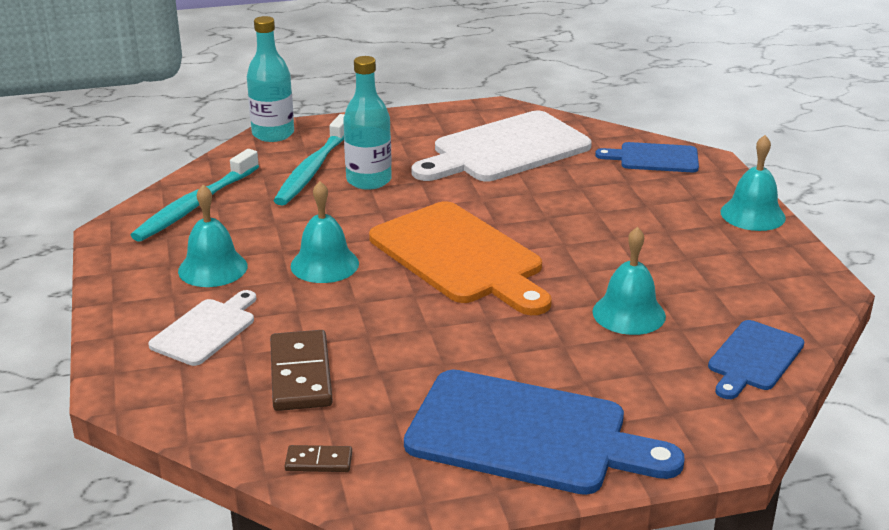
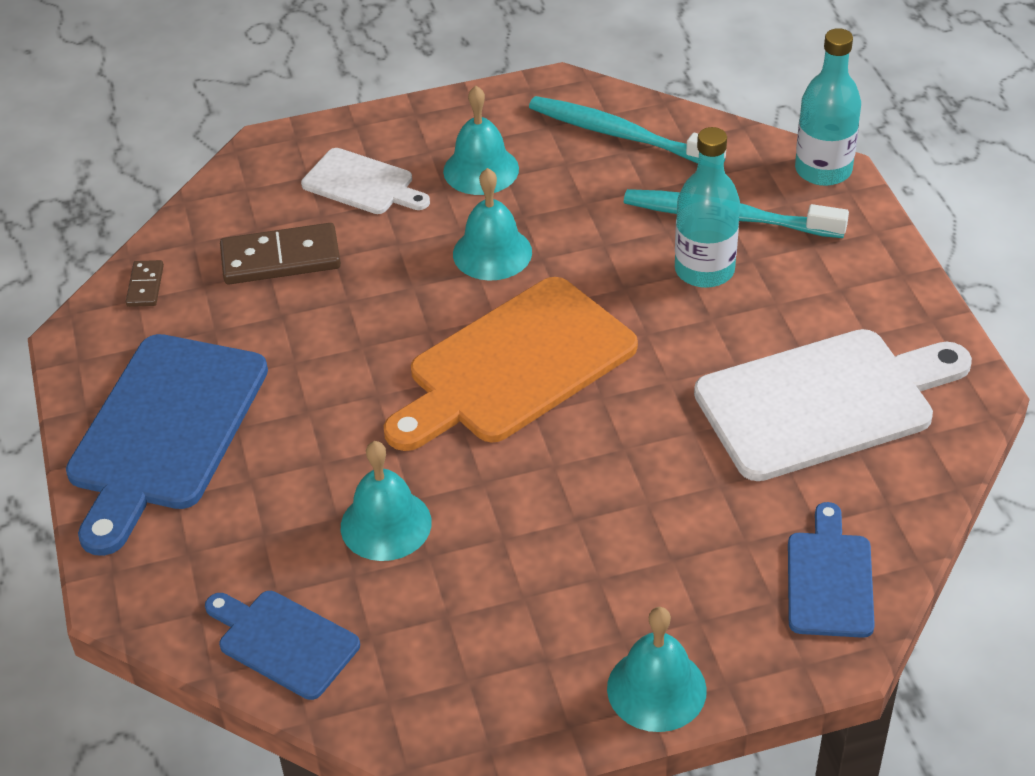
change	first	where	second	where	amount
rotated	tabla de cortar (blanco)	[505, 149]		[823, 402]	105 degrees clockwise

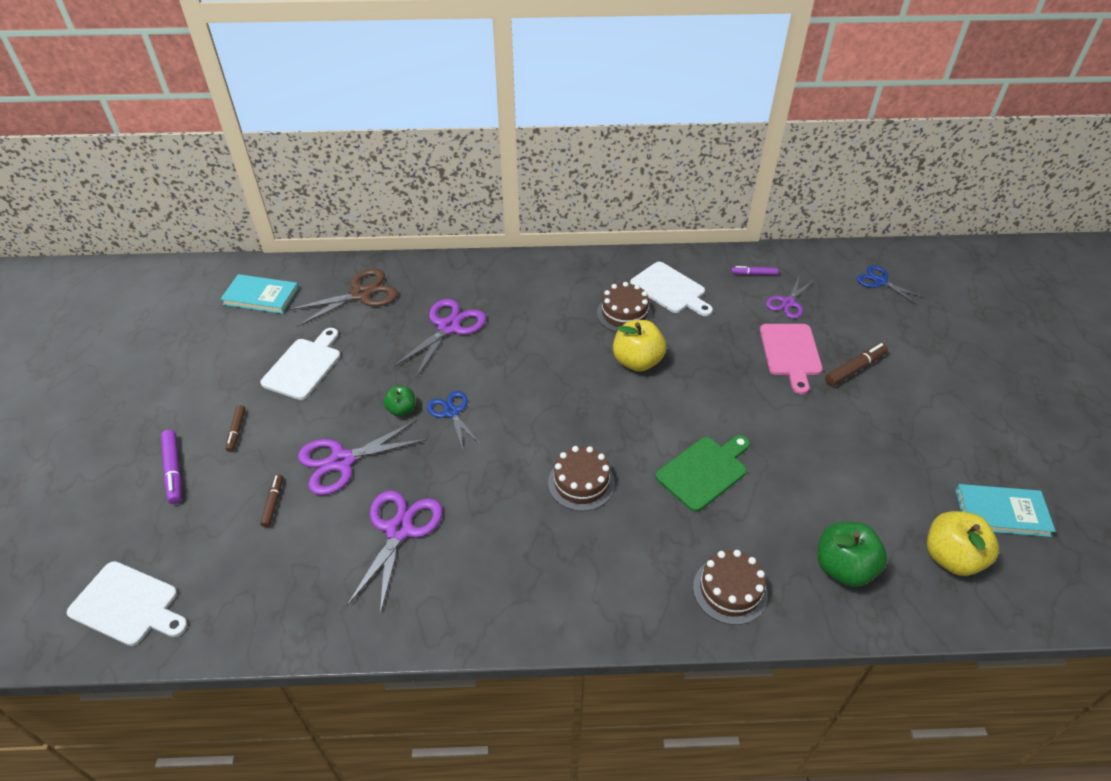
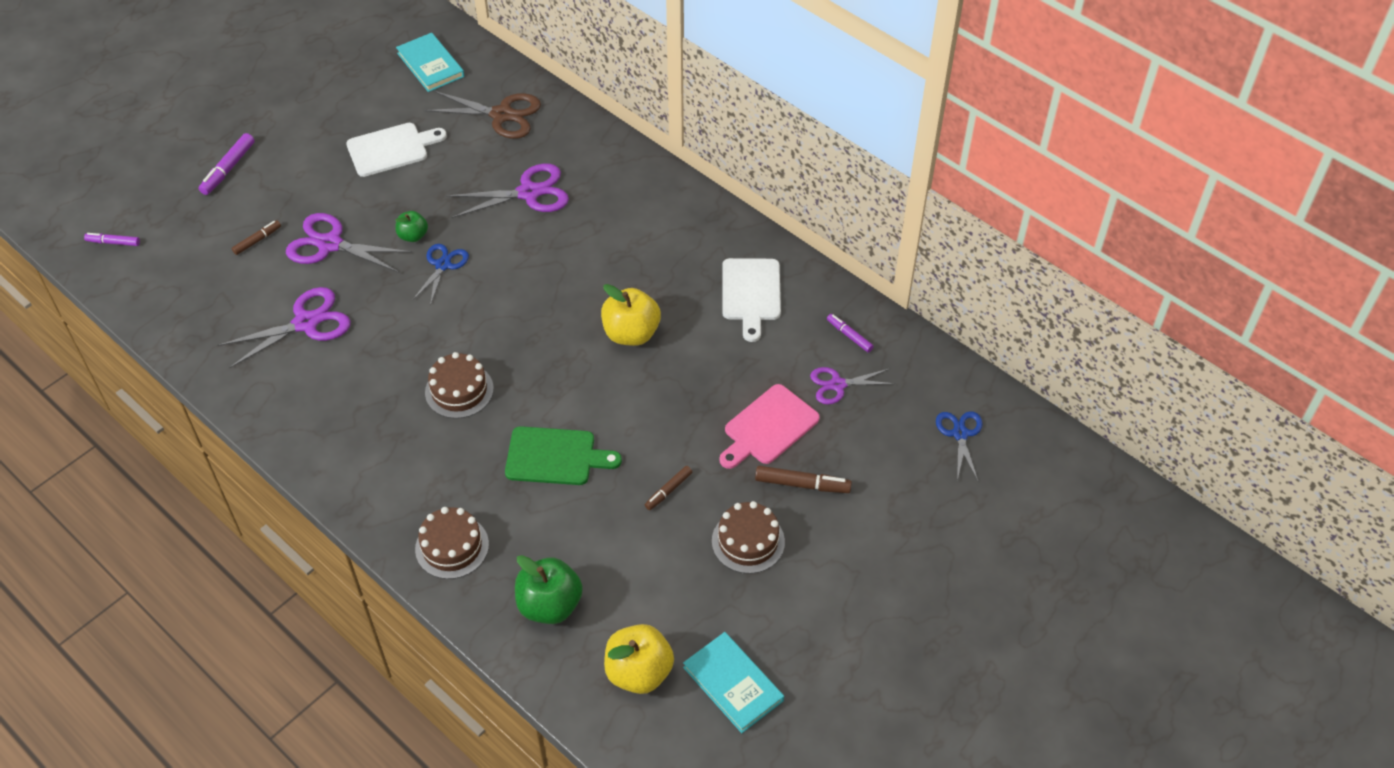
change	first	where	second	where	amount
swapped	tabla de cortar (blanco)	[128, 605]	rotulador (morado)	[113, 242]	
shifted	rotulador (marrón)	[236, 431]		[668, 491]	
shifted	tarta (marrón)	[624, 314]		[748, 541]	

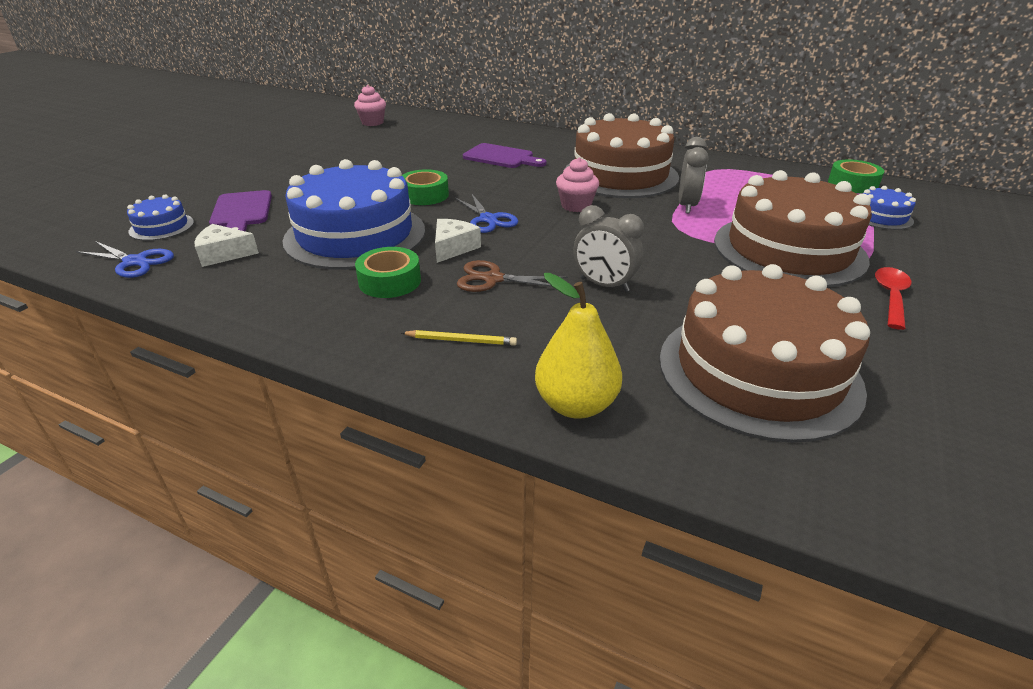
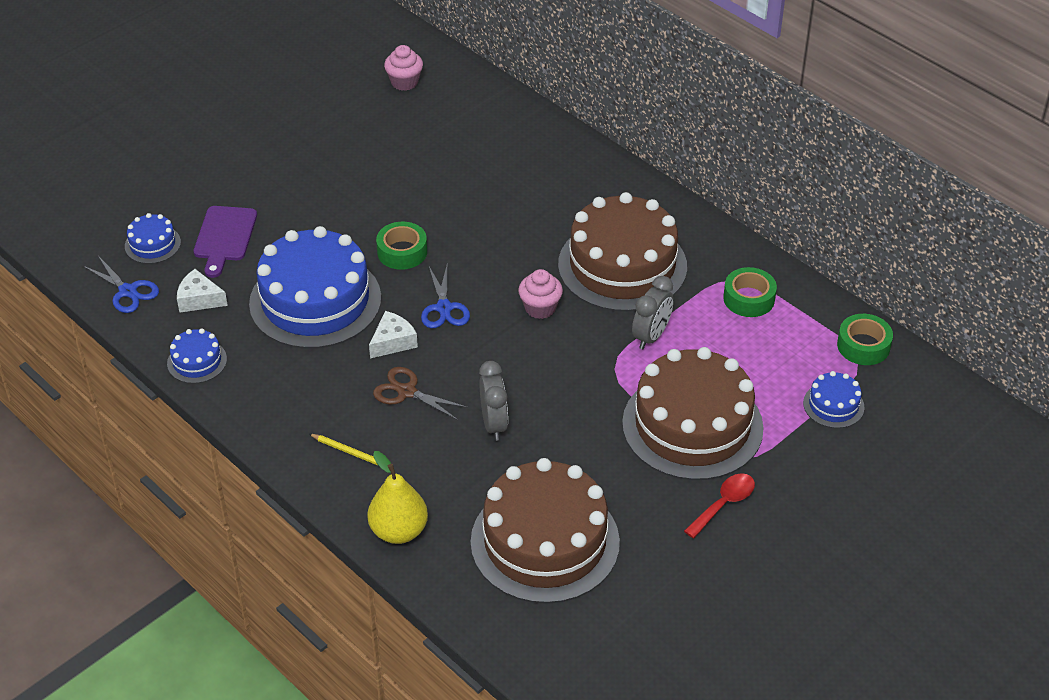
change	first	where	second	where	amount
shifted	cinta adhesiva (verde)	[390, 281]		[749, 298]	
gone	tabla de cortar (morado)	[501, 157]			
rotated	despertador (gris)	[604, 285]		[494, 424]	150 degrees counterclockwise
new			tarta (azul)	[197, 361]	

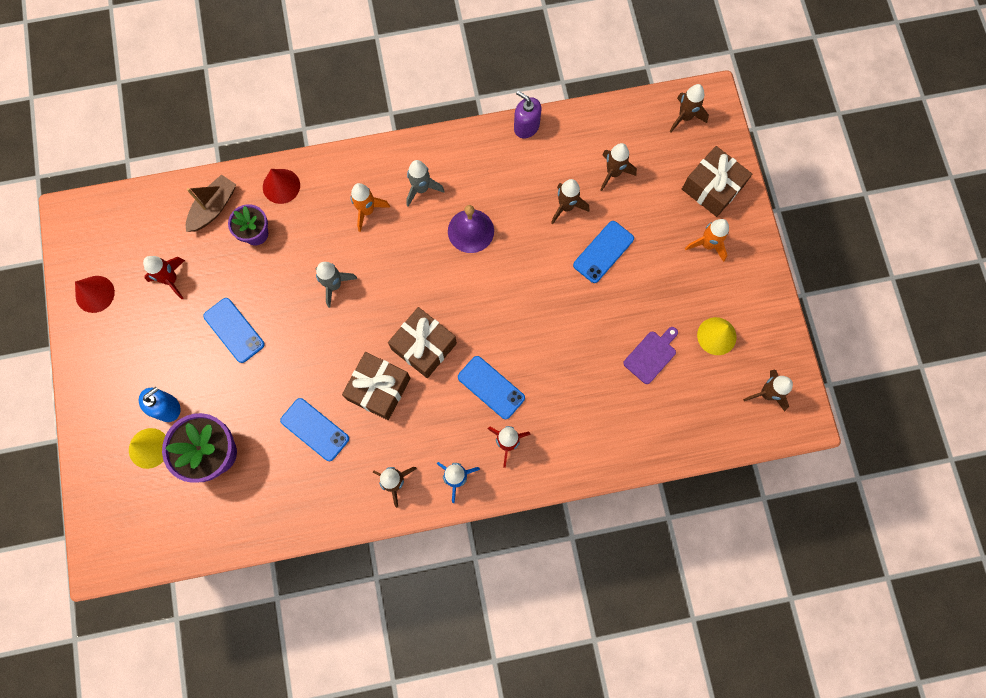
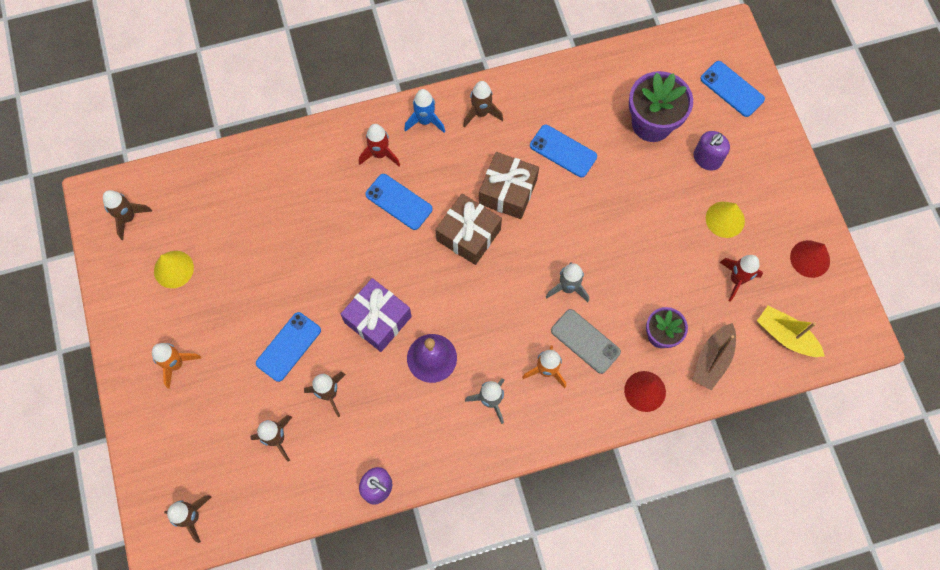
change	first	where	second	where	amount
shifted	cono (amarillo)	[149, 448]		[725, 219]	
repainted	dispensador de jabón (azul)	[167, 407]	dispensador de jabón (morado)	[707, 159]	
shifted	móvil (azul)	[234, 330]		[732, 89]	
gone	tabla de cortar (morado)	[651, 355]			
gone	regalo (marrón)	[712, 187]			
new			regalo (morado)	[378, 319]	
new			móvil (gris)	[585, 341]	
new			barco (amarillo)	[786, 336]	

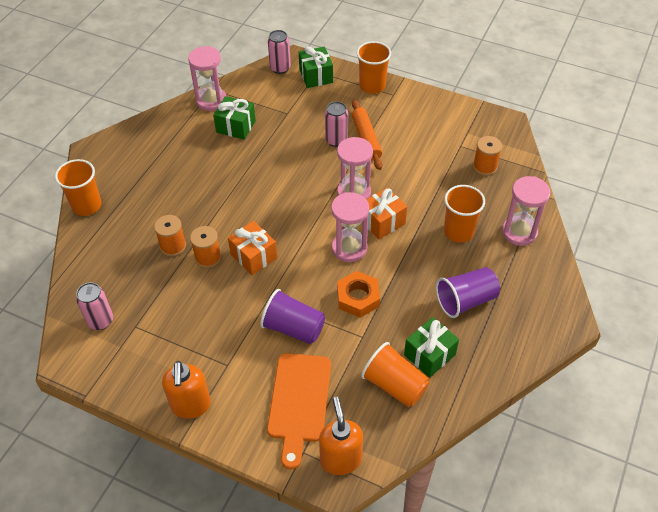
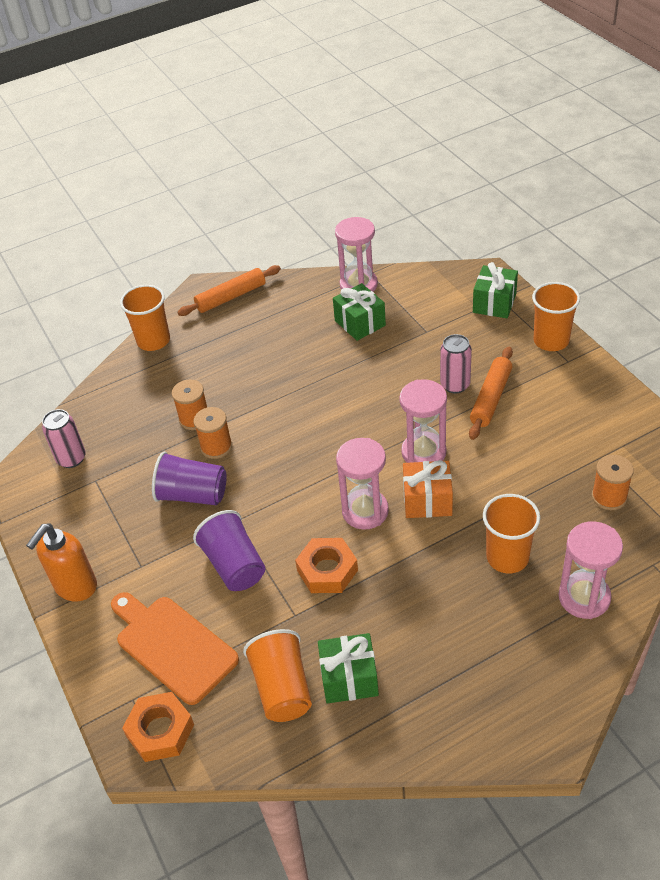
change	first	where	second	where	amount
gone	regalo (naranja)	[254, 256]			
rotated	tabla de cortar (naranja)	[299, 402]		[172, 645]	90 degrees clockwise
gone	lata (rosa)	[280, 68]			
swapped	dispensador de jabón (naranja)	[340, 459]	tuerca (naranja)	[160, 731]	
shifted	vaso (morado)	[465, 301]		[192, 495]	
new			rodillo (naranja)	[231, 297]	

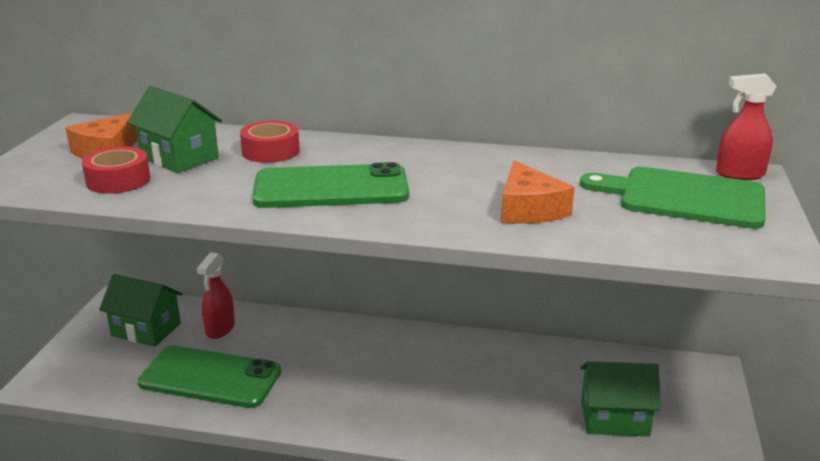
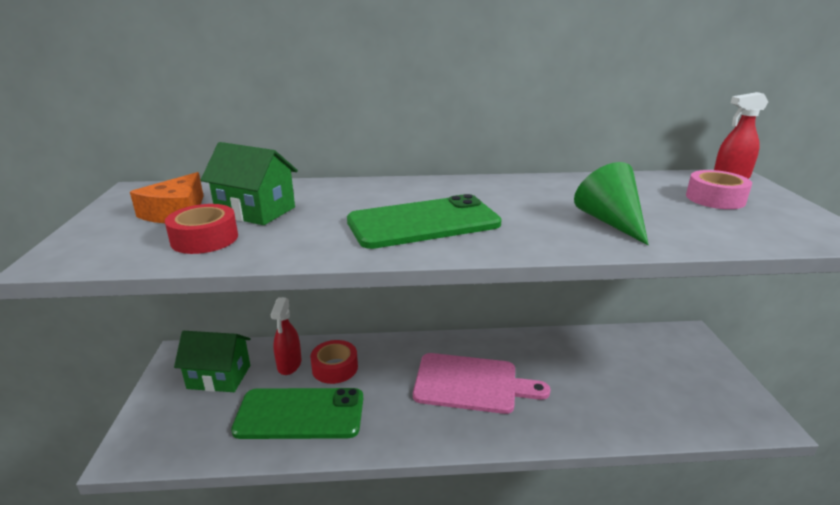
change	first	where	second	where	amount
shifted	cinta adhesiva (rojo)	[270, 151]		[335, 368]	
swapped	queso (naranja)	[529, 209]	cono (verde)	[610, 221]	
swapped	tabla de cortar (verde)	[684, 197]	cinta adhesiva (rosa)	[715, 198]	
gone	casa (verde)	[614, 418]			
new			tabla de cortar (rosa)	[471, 384]	

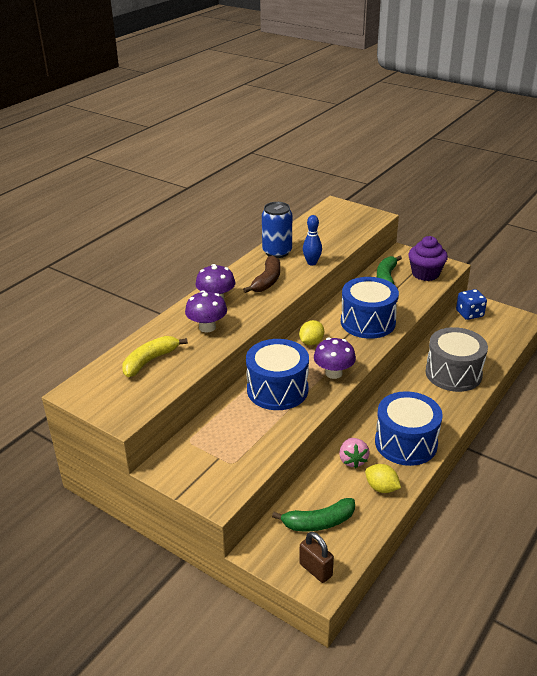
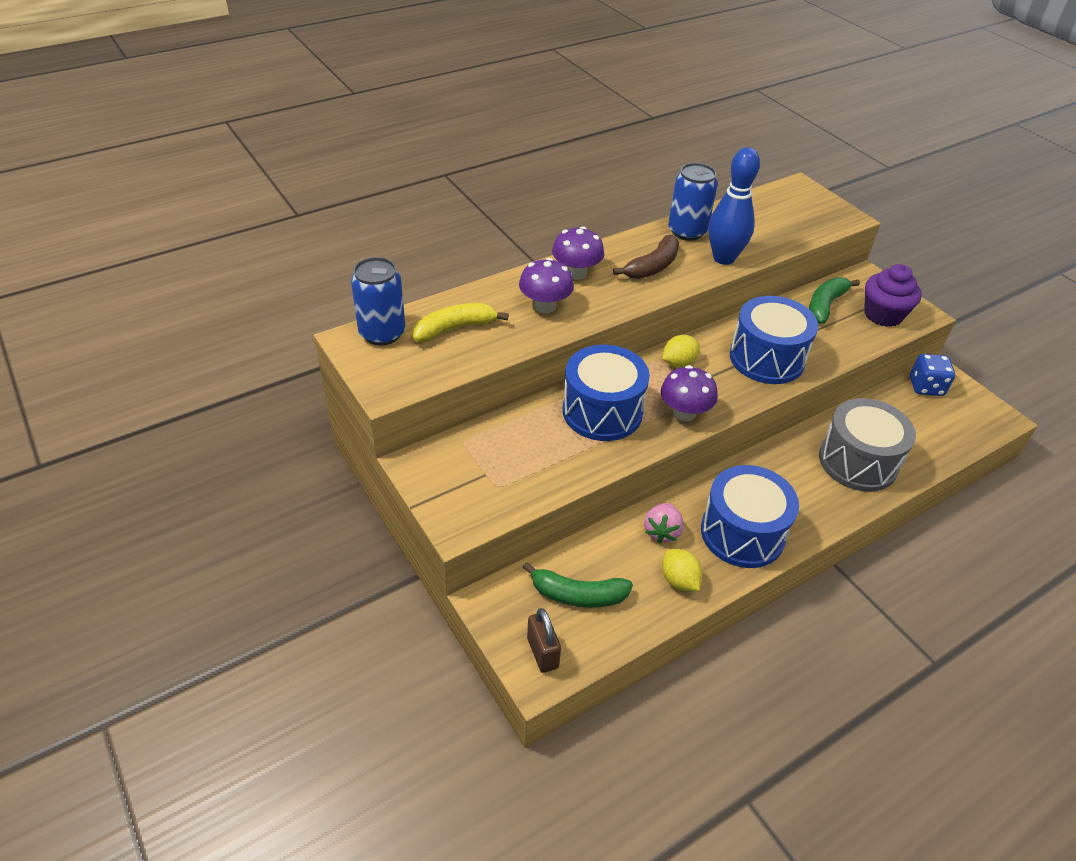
change	first	where	second	where	amount
scaled	bolo (azul)	[312, 263]		[723, 258]	x1.66
new			lata (azul)	[382, 333]	

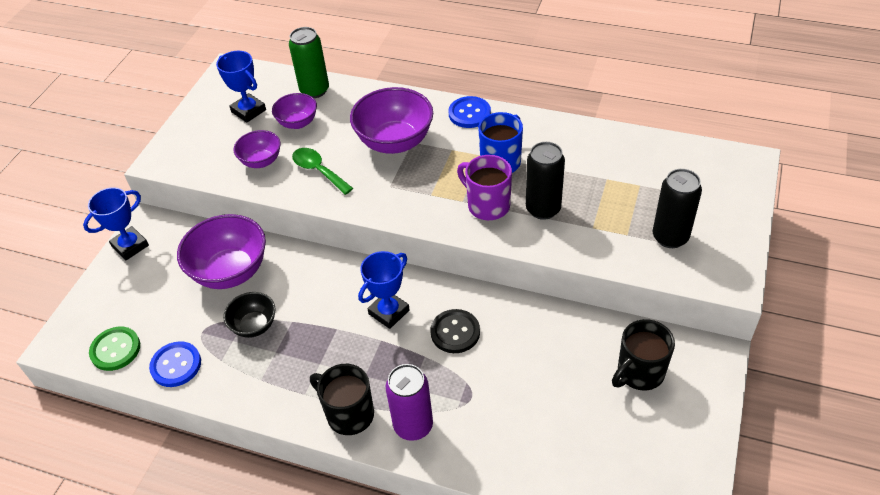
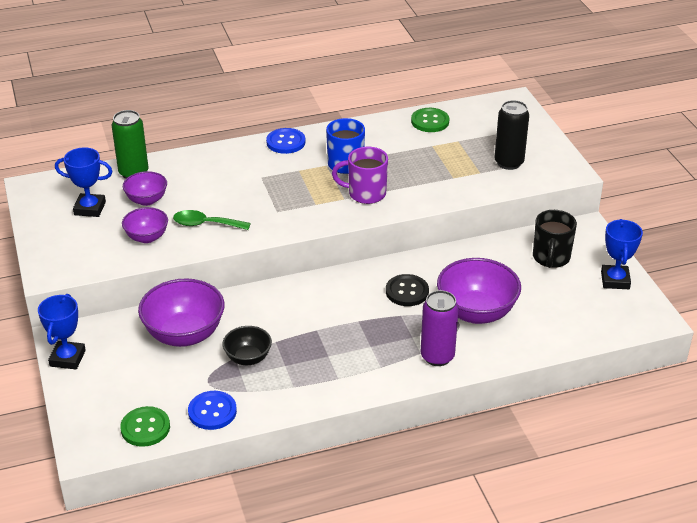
change	first	where	second	where	amount
gone	taza (negro)	[349, 414]			
shifted	cuenco (morado)	[395, 142]		[476, 312]	
shifted	trofeo (azul)	[389, 312]		[615, 280]	
gone	lata (negro)	[543, 209]			
new			botón (verde)	[430, 121]	

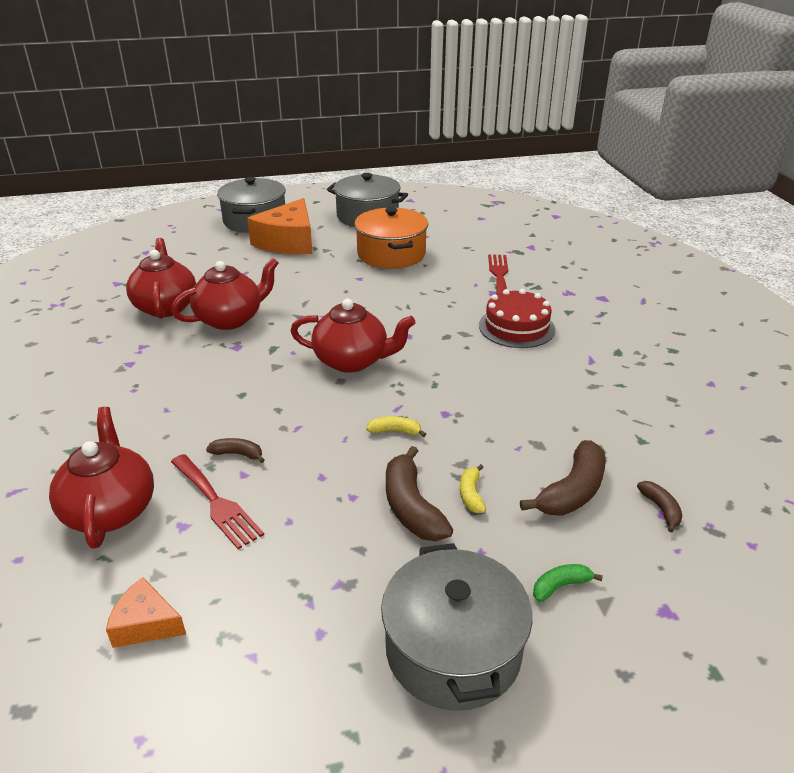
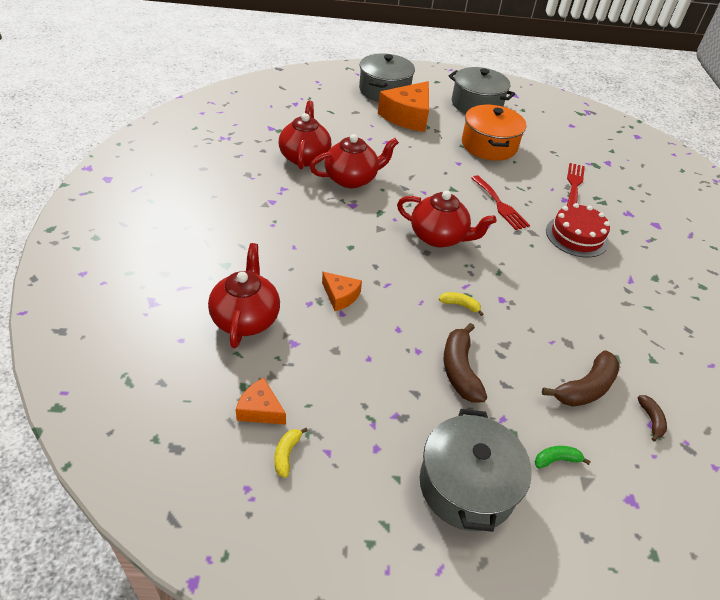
change	first	where	second	where	amount
shifted	tenedor (rojo)	[216, 503]		[500, 205]	
swapped	plátano (marrón)	[238, 454]	queso (naranja)	[340, 296]	
shifted	plátano (amarillo)	[471, 495]		[286, 454]	

